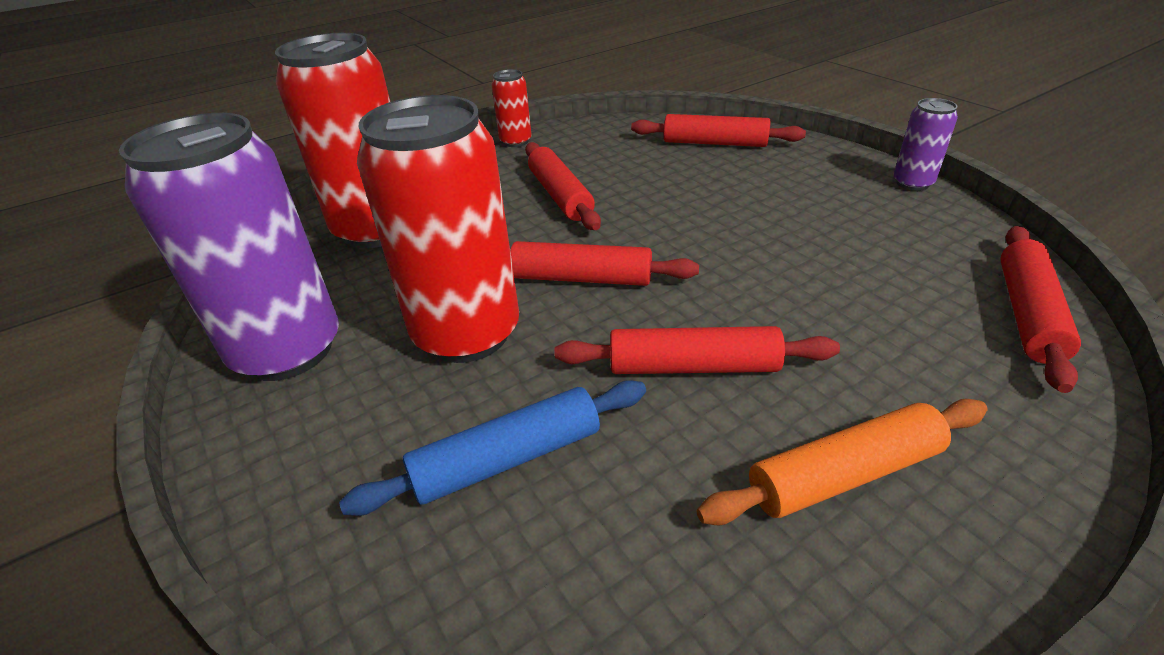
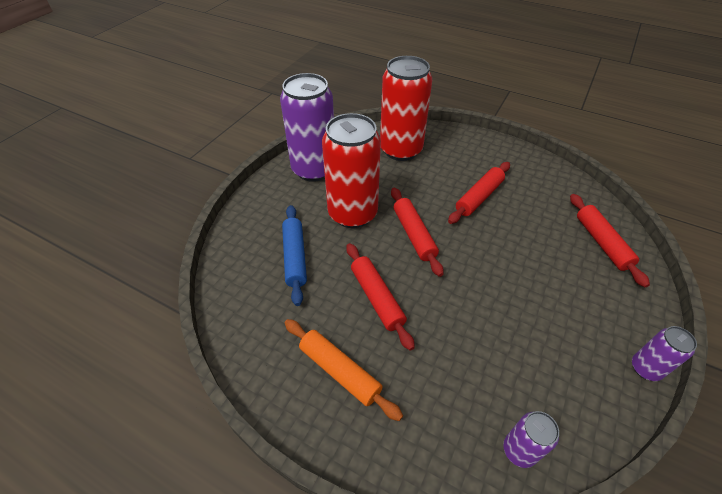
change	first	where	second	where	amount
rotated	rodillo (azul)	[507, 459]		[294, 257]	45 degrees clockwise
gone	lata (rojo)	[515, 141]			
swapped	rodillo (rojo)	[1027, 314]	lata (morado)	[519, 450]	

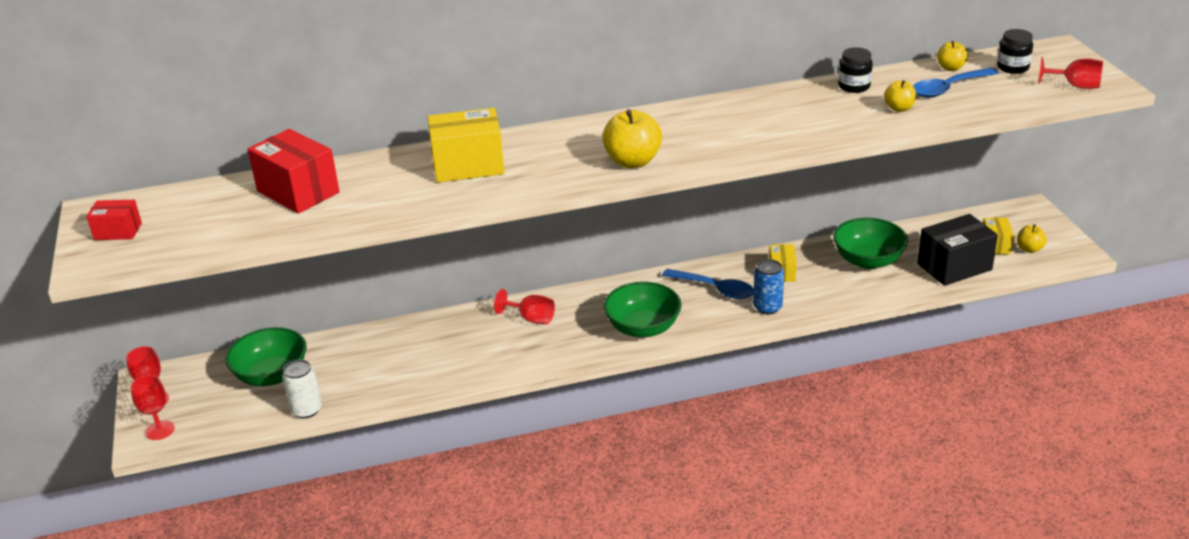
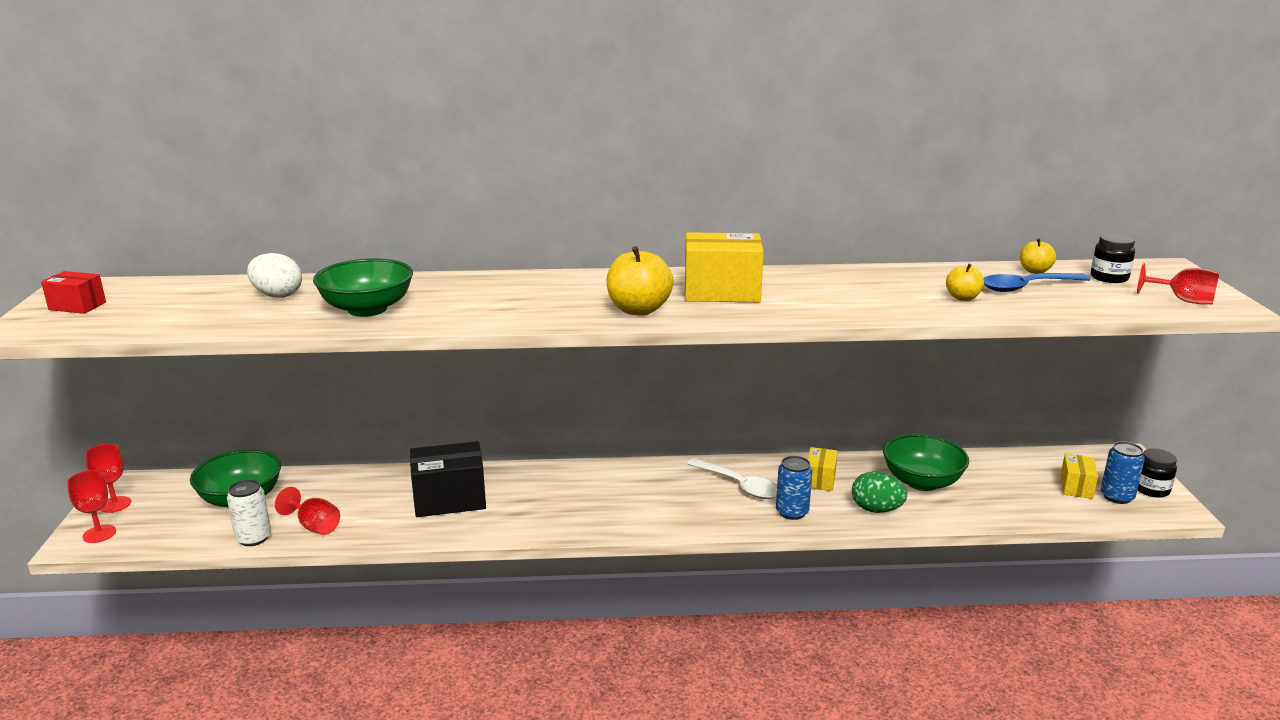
change	first	where	second	where	amount
swapped	caja (rojo)	[298, 192]	huevo (blanco)	[277, 295]	
shifted	caja (amarillo)	[468, 166]		[722, 292]	
shifted	copa (rojo)	[531, 318]		[314, 526]	
shifted	cuenco (verde)	[643, 328]		[367, 309]	
repainted	cuchara (azul)	[714, 289]	cuchara (blanco)	[739, 485]	
shifted	tarro (negro)	[854, 86]		[1151, 489]	
shifted	caja (negro)	[954, 267]		[449, 499]	
swapped	manzana (amarillo)	[1029, 249]	lata (azul)	[1117, 497]	
new			huevo (verde)	[876, 509]	

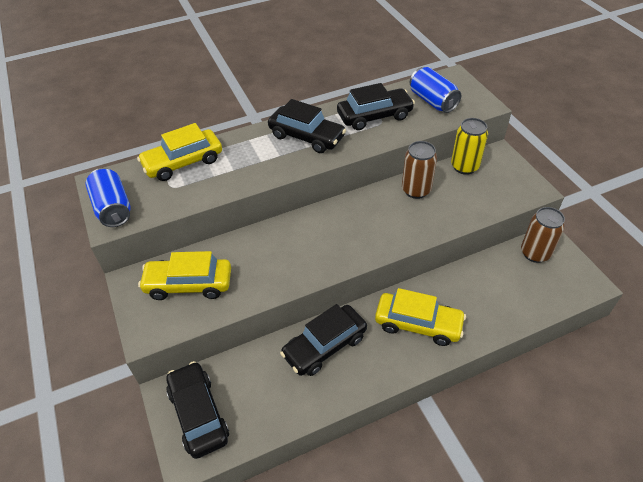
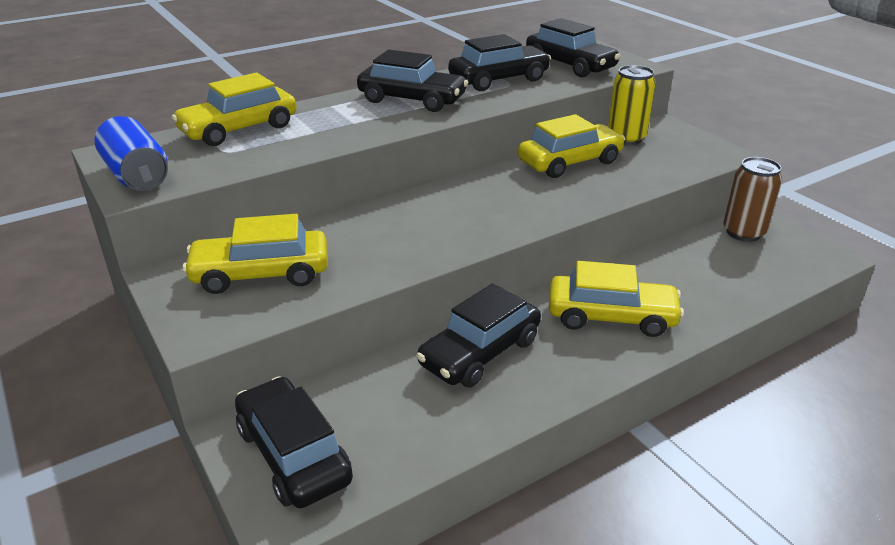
change	first	where	second	where	amount
swapped	lata (marrón)	[416, 190]	coche (amarillo)	[570, 162]	
swapped	lata (azul)	[432, 101]	coche (negro)	[570, 65]	

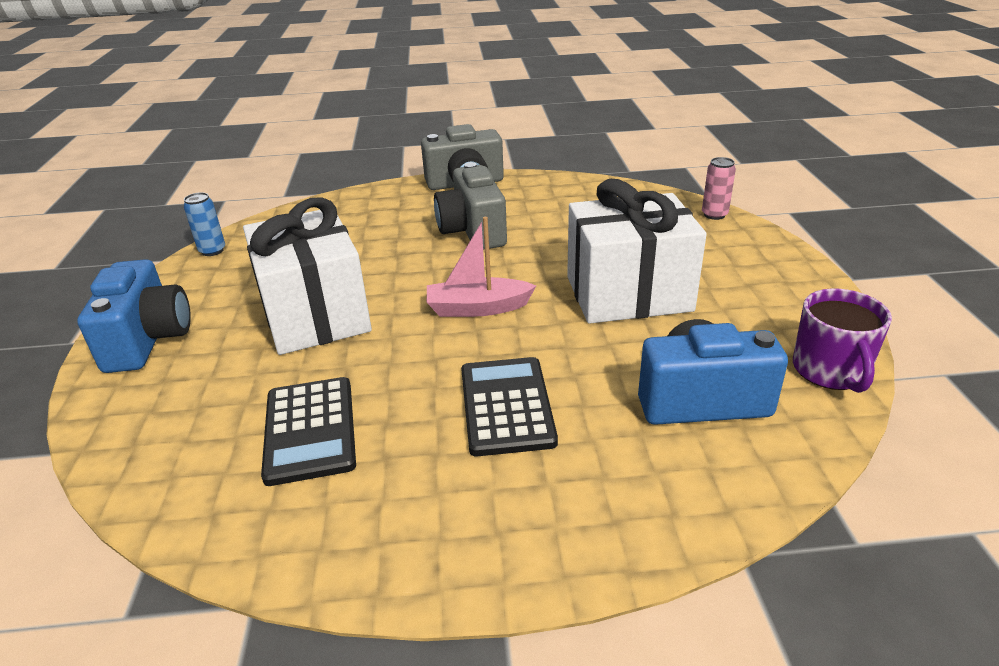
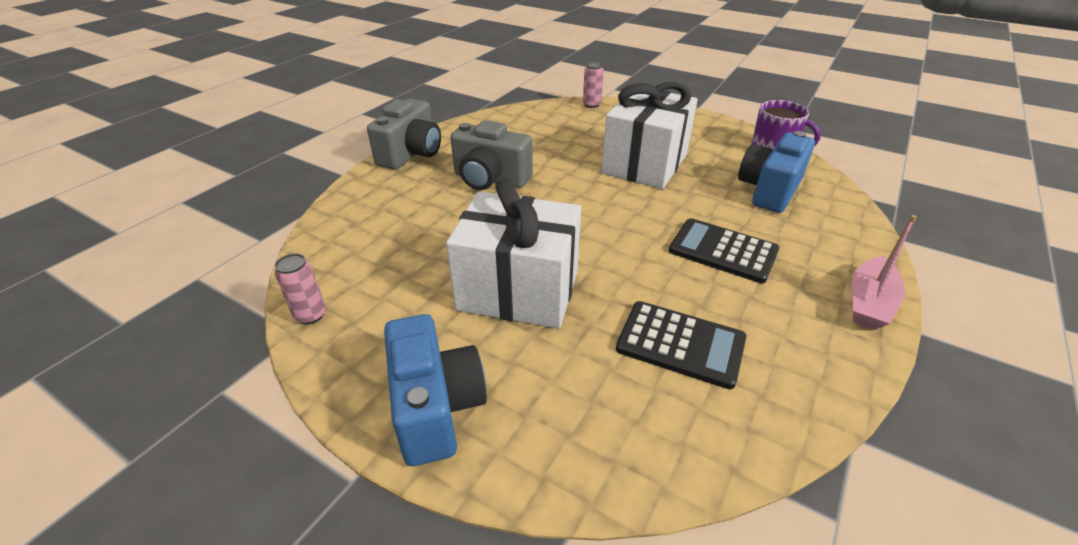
change	first	where	second	where	amount
rotated	cámara (azul)	[148, 340]		[436, 407]	45 degrees clockwise
repainted	lata (azul)	[212, 251]	lata (rosa)	[310, 315]	
shifted	barco (rosa)	[477, 308]		[868, 303]	

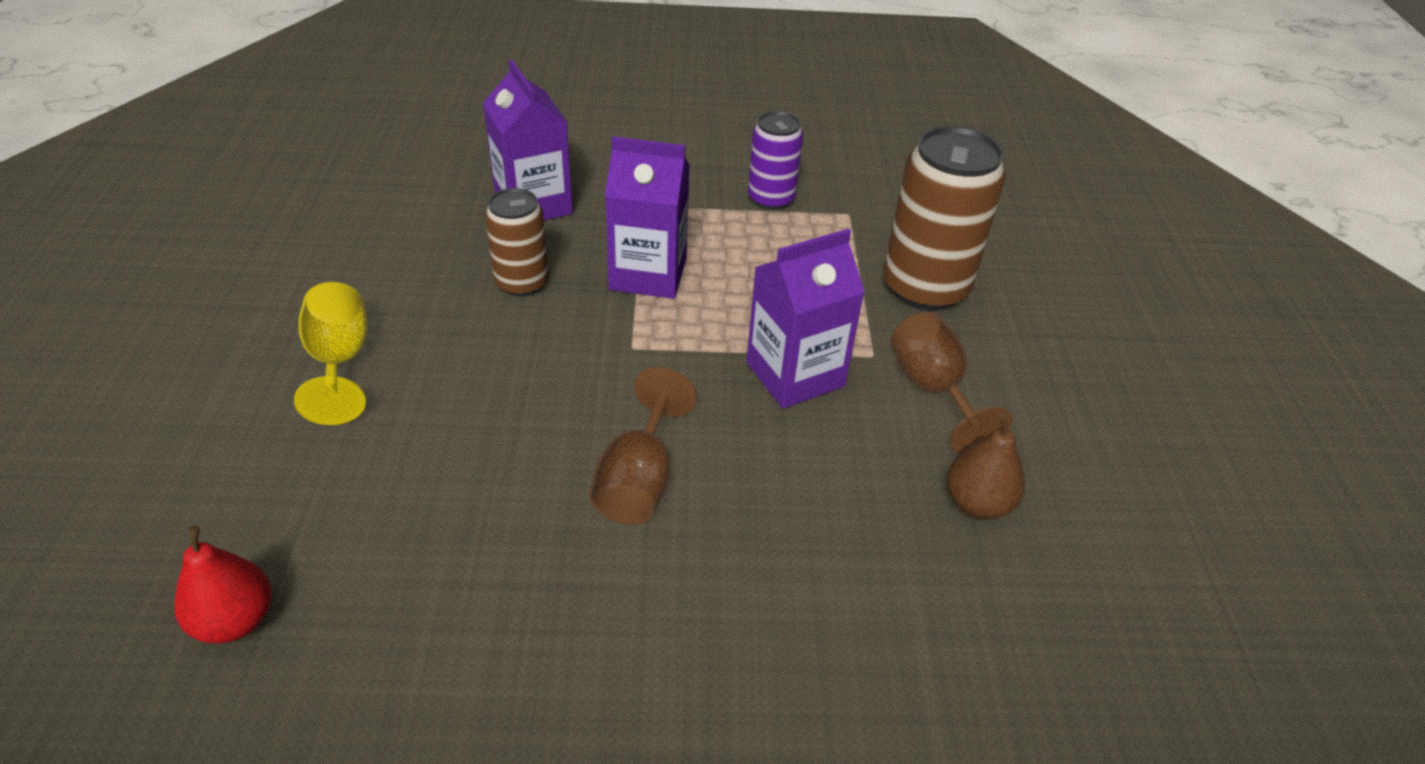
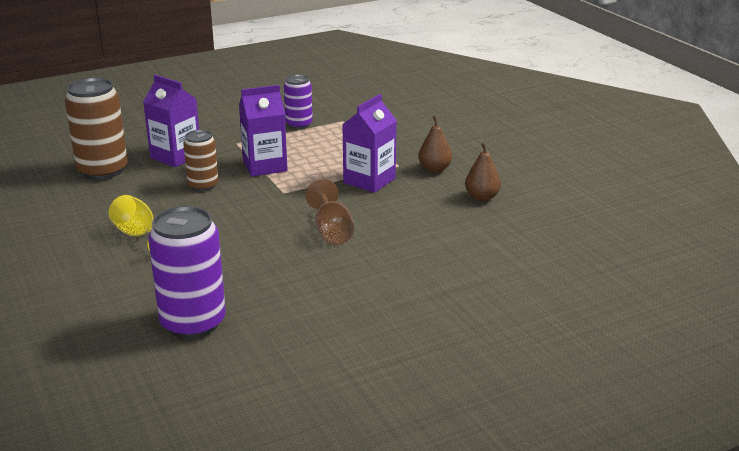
change	first	where	second	where	amount
swapped	pera (rojo)	[235, 620]	lata (morado)	[193, 323]	
shifted	lata (marrón)	[925, 288]		[102, 170]	
swapped	copa (marrón)	[932, 390]	pera (marrón)	[434, 169]	

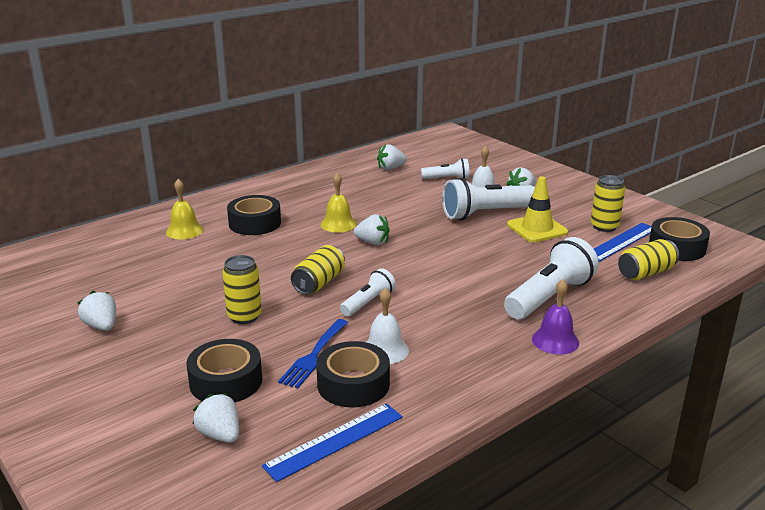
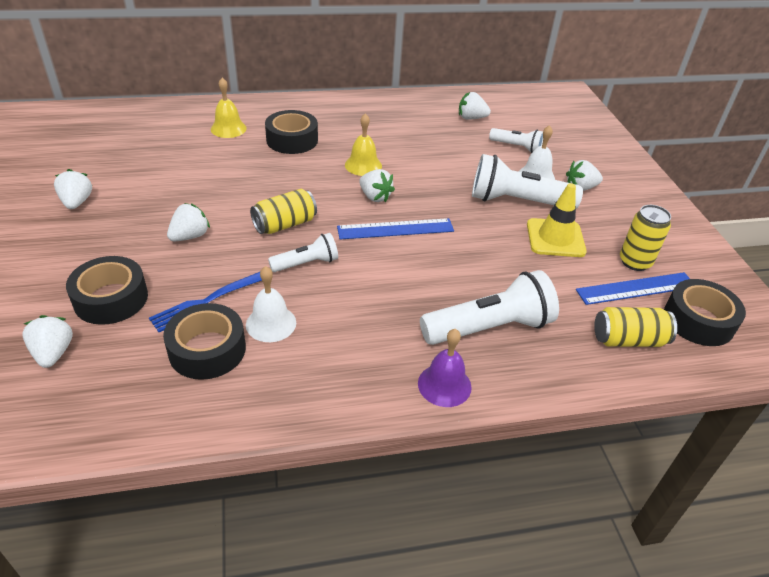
change	first	where	second	where	amount
swapped	lata (amarillo)	[244, 316]	fresa (blanco)	[190, 236]	
shifted	regla (azul)	[334, 441]		[395, 229]	

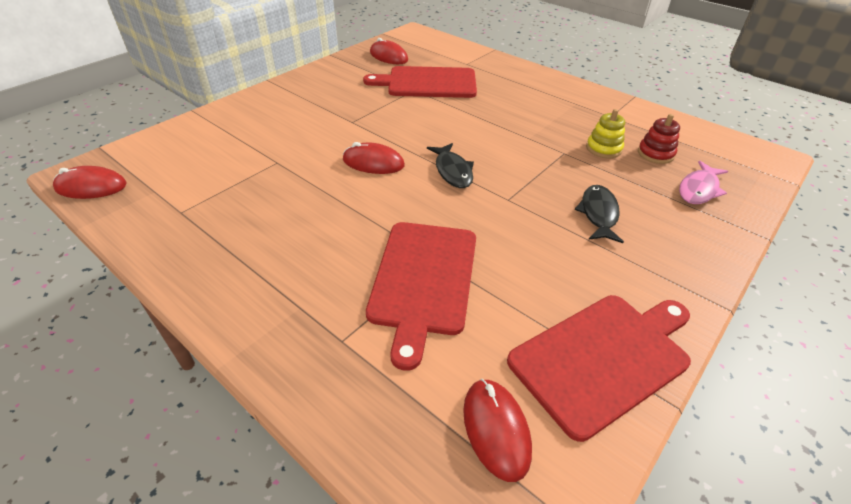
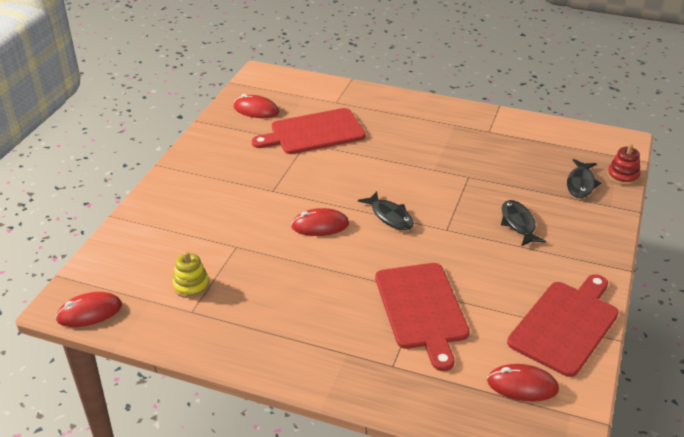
change	first	where	second	where	amount
rotated	ratón (rojo)	[496, 429]		[522, 385]	45 degrees counterclockwise
shifted	juguete apilable (amarillo)	[603, 149]		[191, 285]	
shifted	juguete apilable (rojo)	[655, 154]		[623, 176]	
repainted	pez (rosa)	[699, 189]	pez (negro)	[580, 184]	

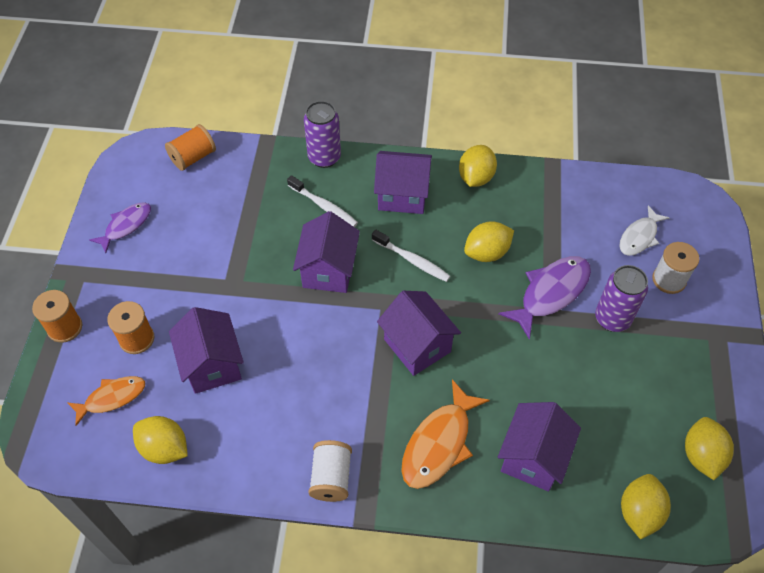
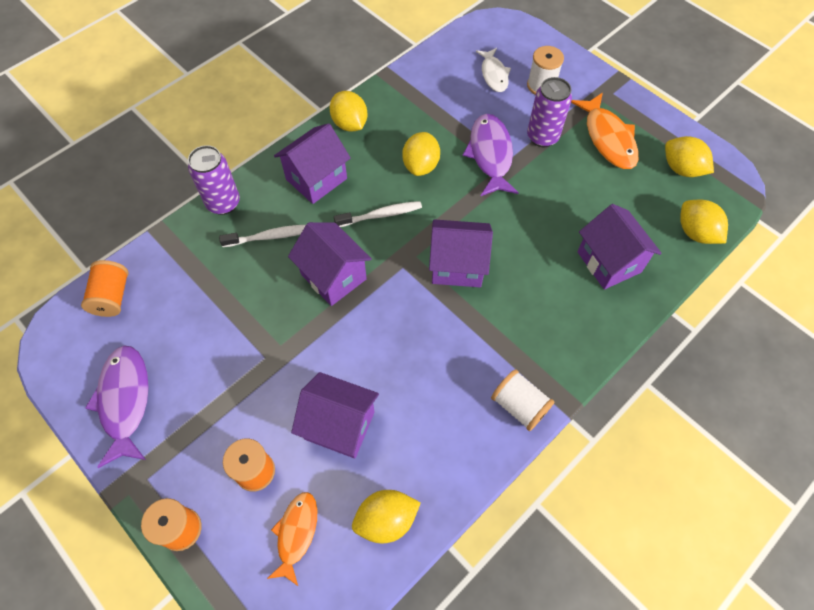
change	first	where	second	where	amount
scaled	pez (morado)	[126, 226]		[125, 401]	x1.55
shifted	pez (naranja)	[439, 443]		[608, 138]	

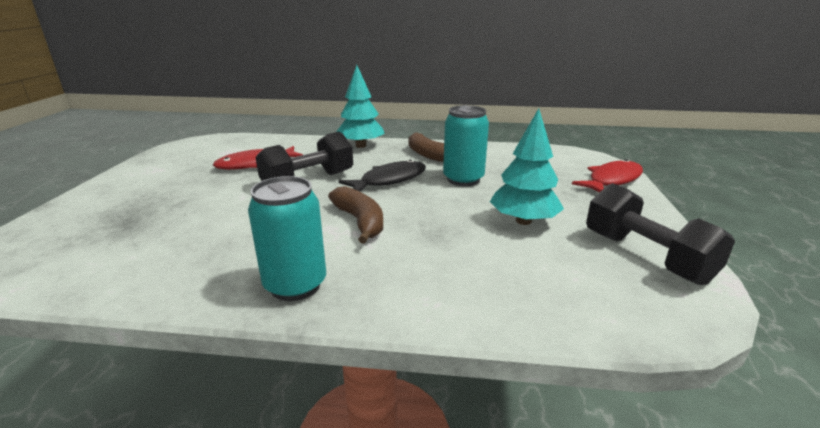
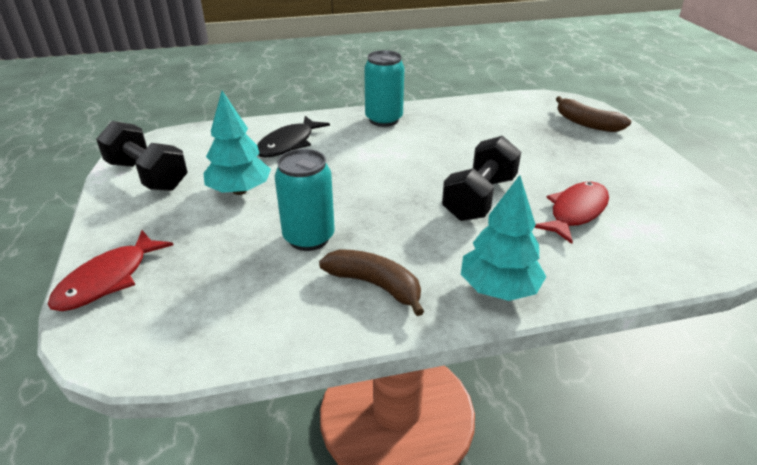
change	first	where	second	where	amount
shifted	plátano (marrón)	[360, 221]		[586, 123]	
shifted	pez (negro)	[389, 180]		[288, 144]	

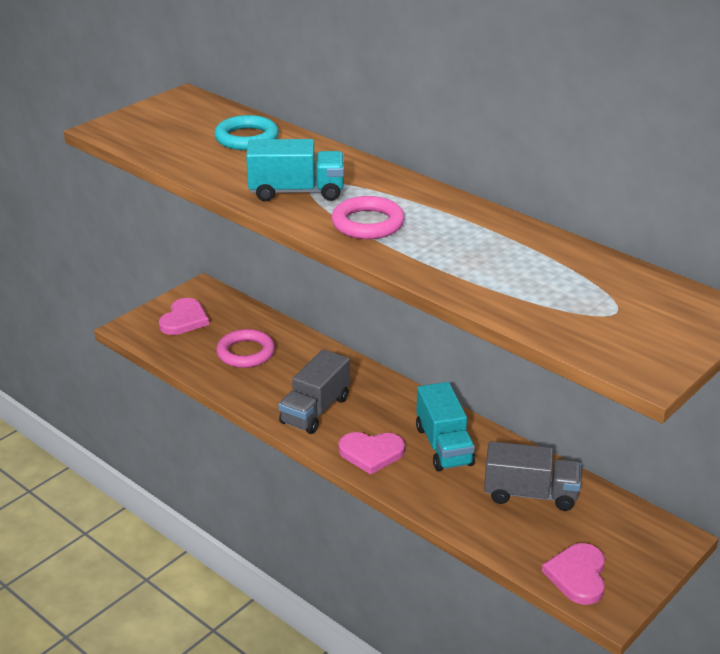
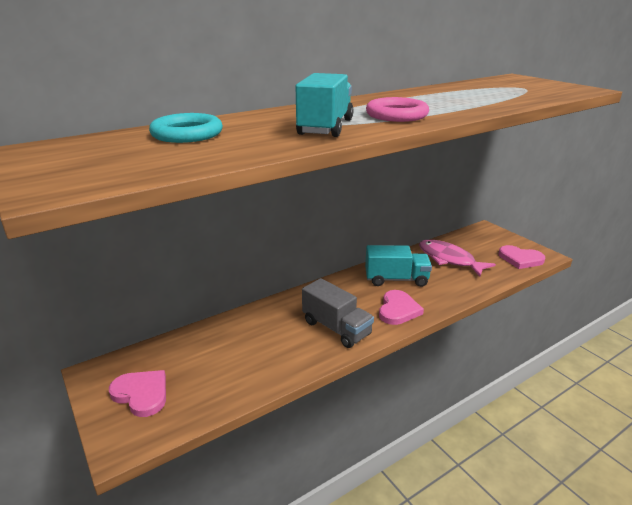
change	first	where	second	where	amount
gone	anillo (rosa)	[245, 353]			
swapped	camión (gris)	[530, 494]	pez (rosa)	[449, 259]	

